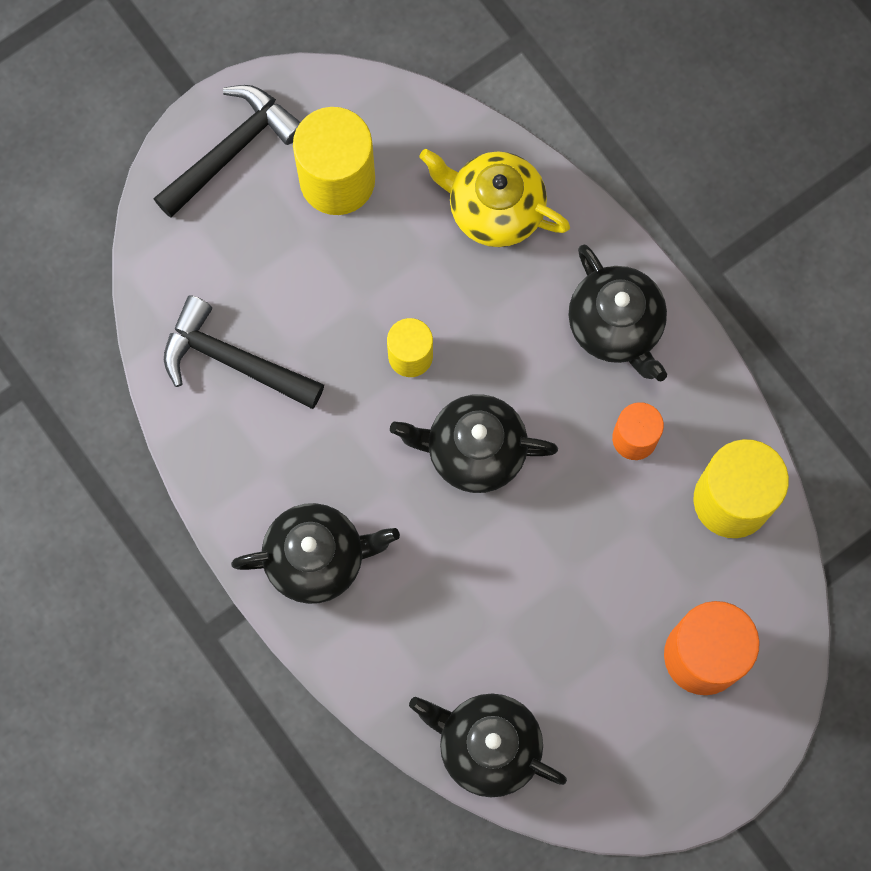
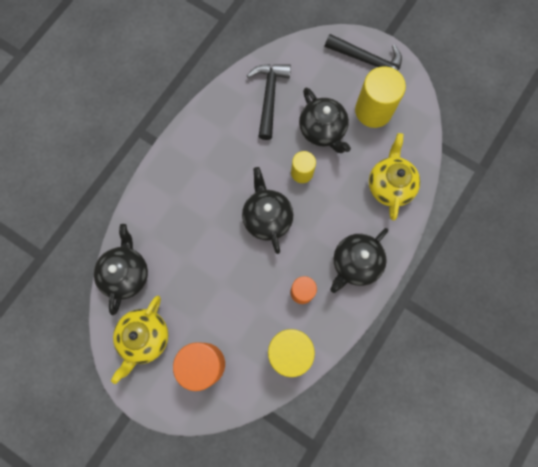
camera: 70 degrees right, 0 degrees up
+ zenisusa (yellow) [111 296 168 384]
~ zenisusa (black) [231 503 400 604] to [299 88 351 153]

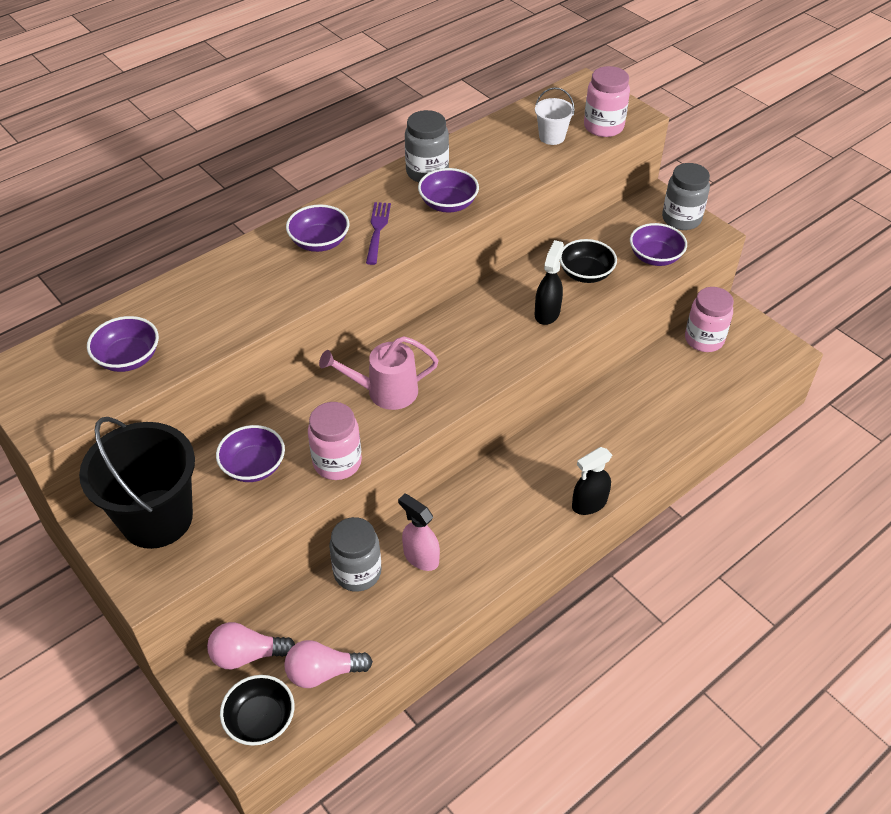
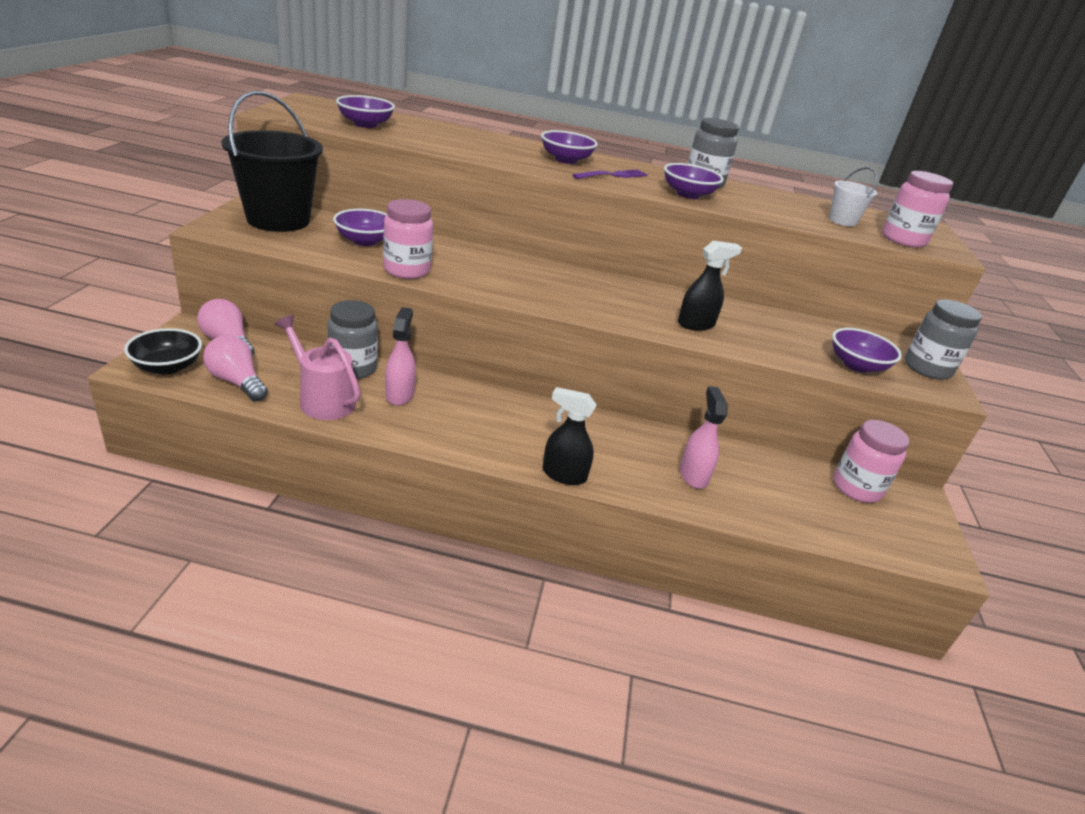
camera: 45 degrees right, 15 degrees down
- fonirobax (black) [559 239 617 283]
+ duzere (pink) [680 386 728 489]
~ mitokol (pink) [319 336 439 410] to [275 315 361 420]

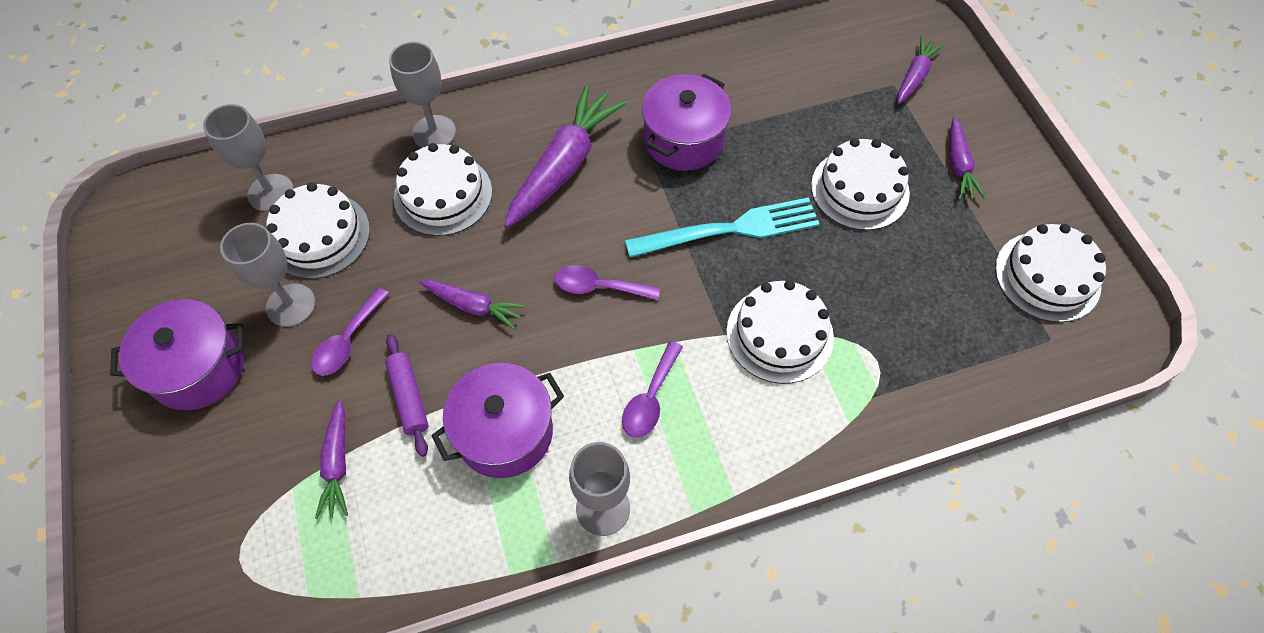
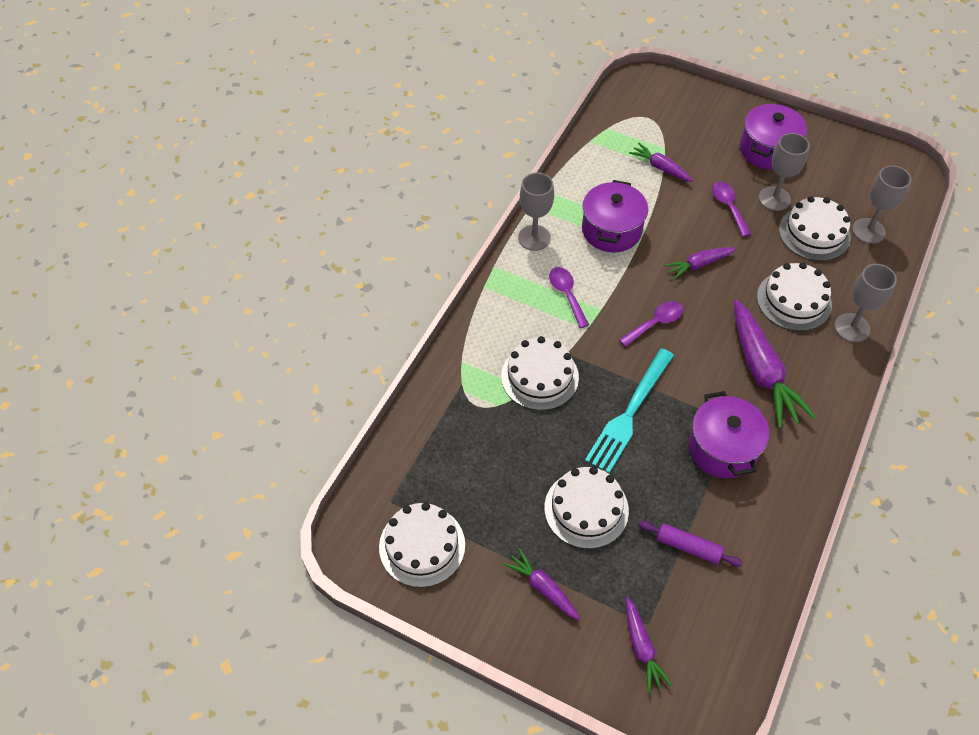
camera: 135 degrees right, 5 degrees down
~ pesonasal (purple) [385 334 429 457] to [639 521 743 567]

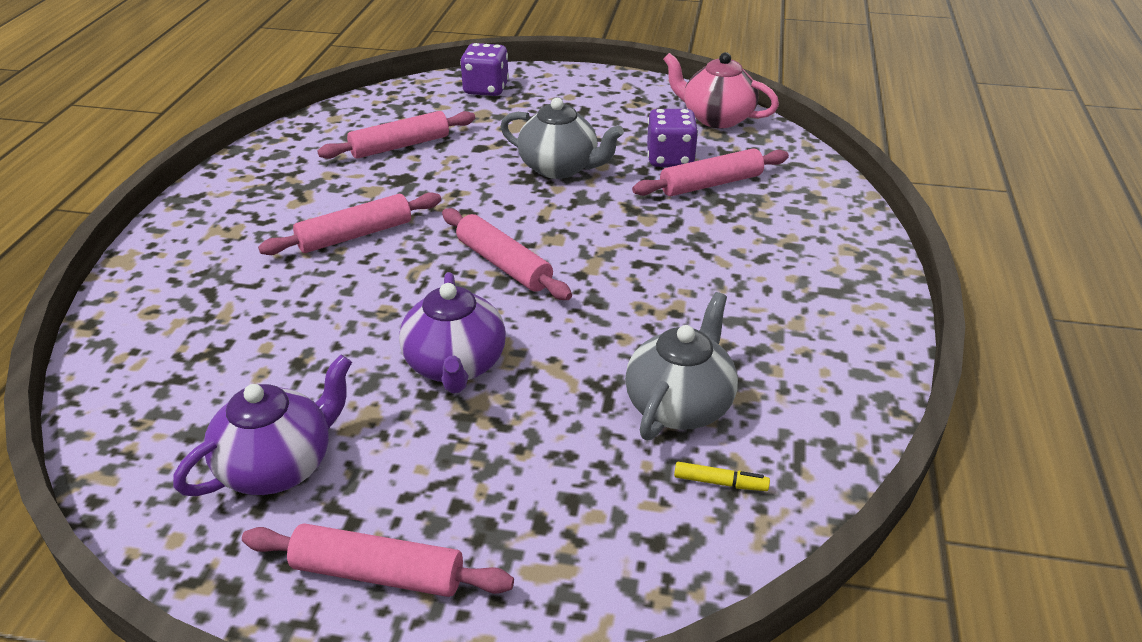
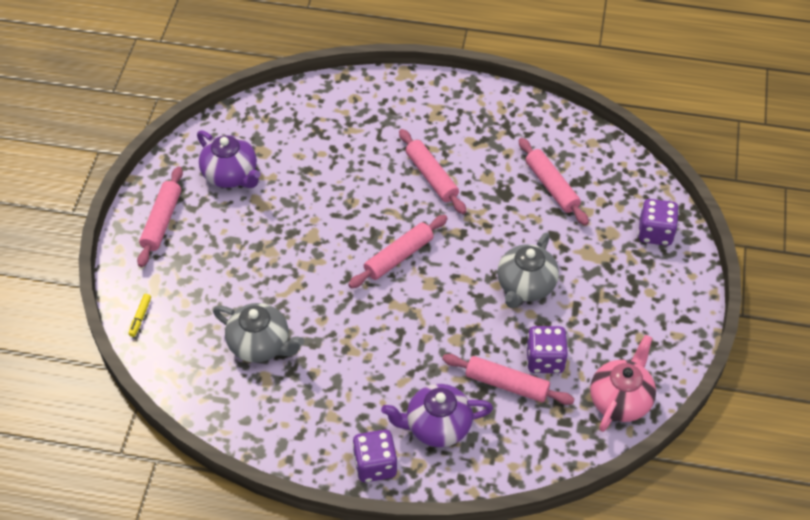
camera: 90 degrees right, 15 degrees up
+ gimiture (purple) [352 429 398 482]
~ zenisusa (purple) [399 272 506 393] to [381 384 493 447]
~ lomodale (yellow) [674 462 770 491] to [128 294 151 337]
~ pesonasal (pink) [632 148 789 196] = [442 354 575 405] 45 degrees counterclockwise

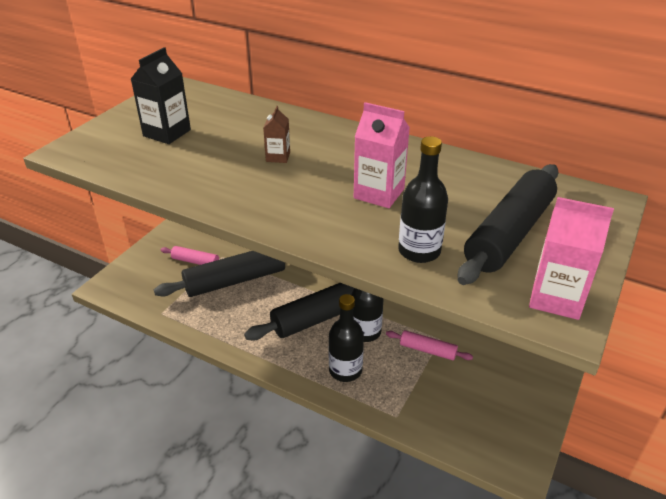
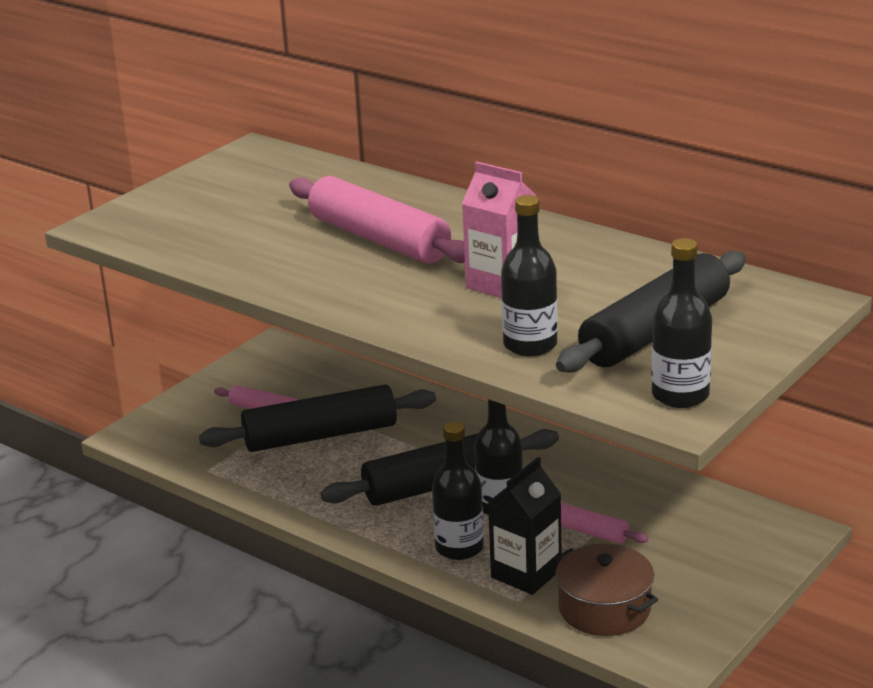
camera: 10 degrees right, 10 degrees down
+ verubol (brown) [553 544 658 636]
~ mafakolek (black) [131 47 191 144] to [488 457 562 595]
~ mafakolek (brown) [263 106 290 163] to pesonasal (pink) [289 176 465 264]
~ mafakolek (pink) [529 197 614 320] to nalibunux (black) [651 238 712 408]

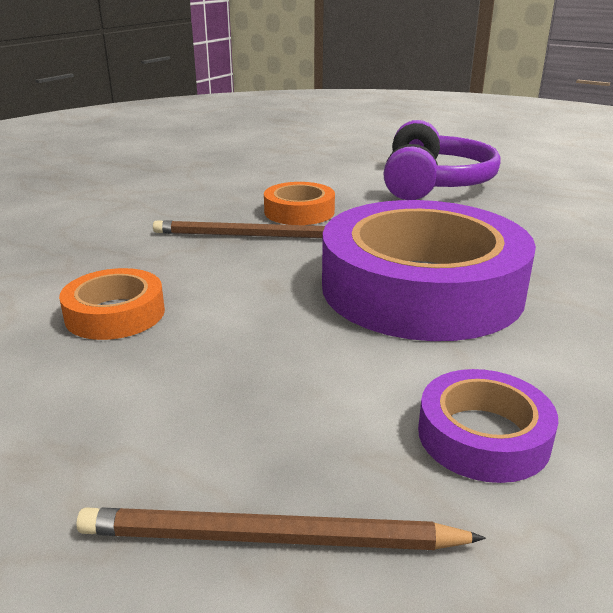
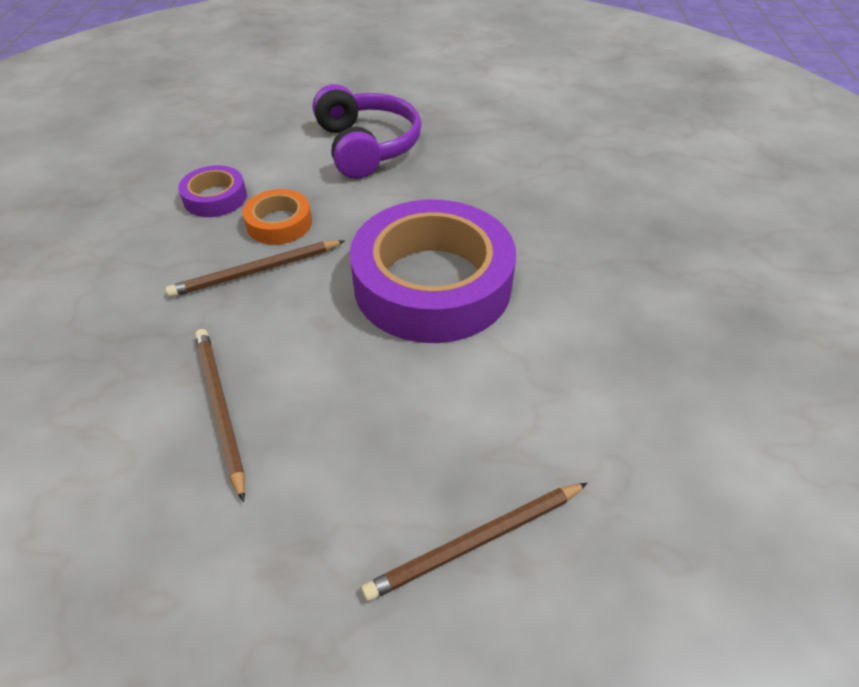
camera: 30 degrees left, 20 degrees up
~ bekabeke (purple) [418 369 558 483] to [178 165 247 217]
~ bekabeke (orange) [59 268 165 340] to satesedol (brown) [195 329 245 502]

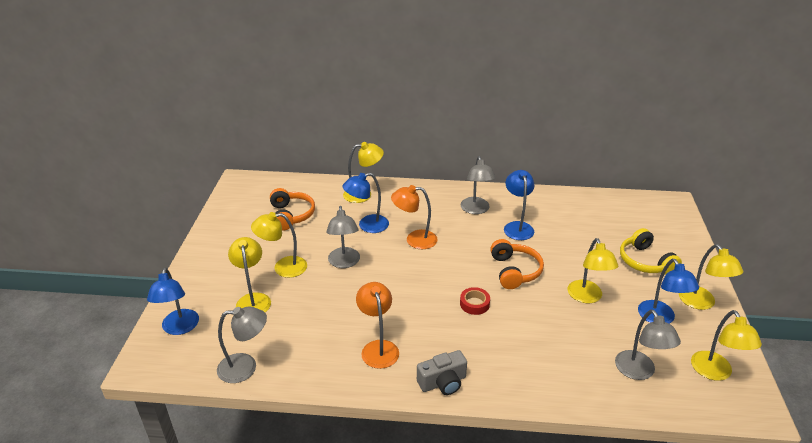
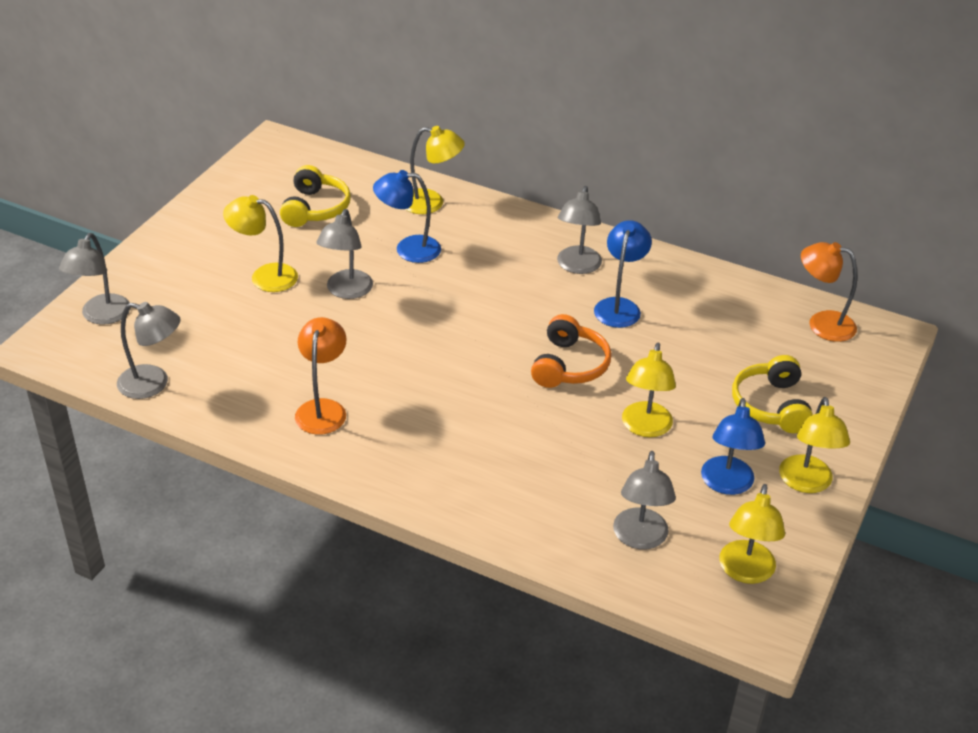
camera: 20 degrees right, 5 degrees up
- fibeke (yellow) [228 237 271 312]
- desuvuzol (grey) [417 350 467 395]
- bekabeke (red) [460 287 490 315]
~ fibeke (orange) [391 185 438 249] to [801 242 857 342]
~ fibeke (blue) [147 268 199 335] to fibeke (grey) [59 233 130 325]
~ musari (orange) [270 188 315 231] to musari (yellow) [280 165 351 227]

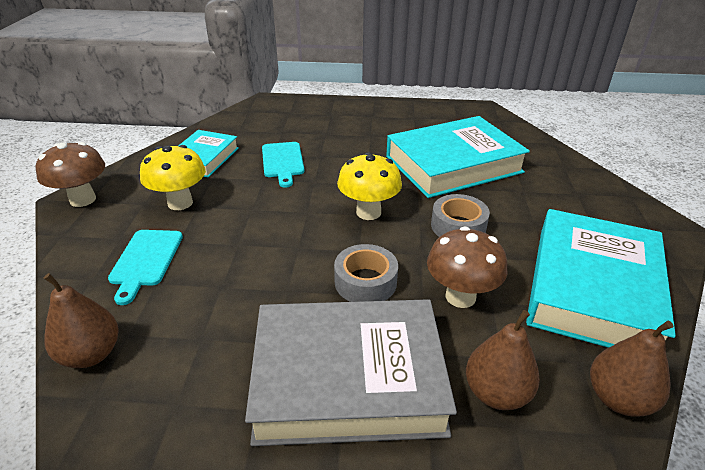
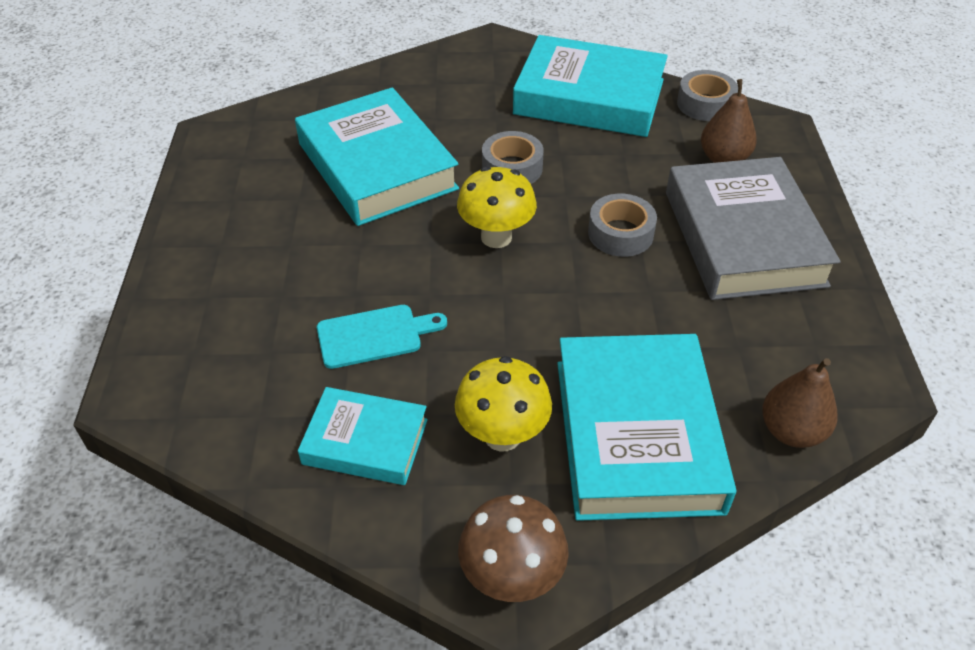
camera: 95 degrees left, 10 degrees up
- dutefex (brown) [427 227 508 308]
~ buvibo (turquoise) [108 230 183 305] to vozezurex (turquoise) [557 334 736 521]
~ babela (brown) [590 321 673 417] to bekabeke (grey) [677 70 738 121]

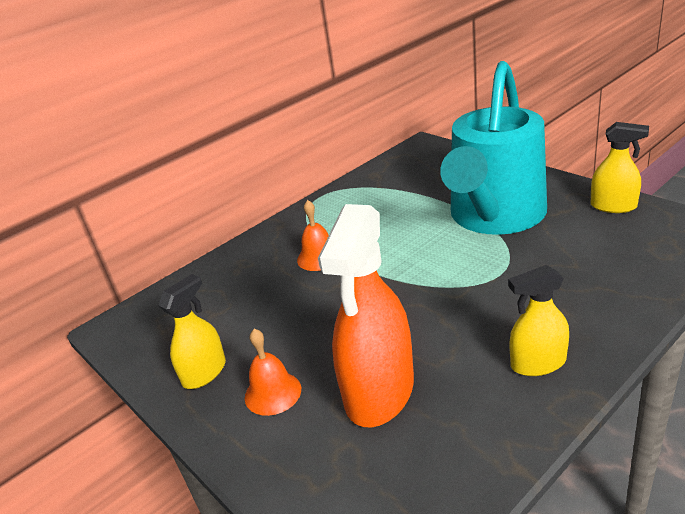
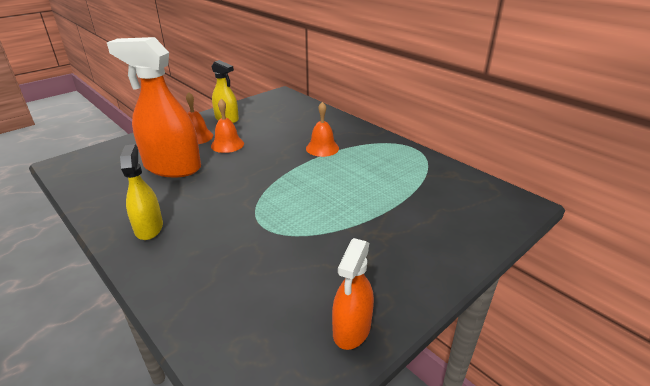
camera: 85 degrees right, 0 degrees up
- mitokol (turquoise) [440 61 547 235]
+ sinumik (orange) [211 99 244 153]
~ duzere (yellow) [591 122 649 213] to duzere (orange) [332 238 374 350]

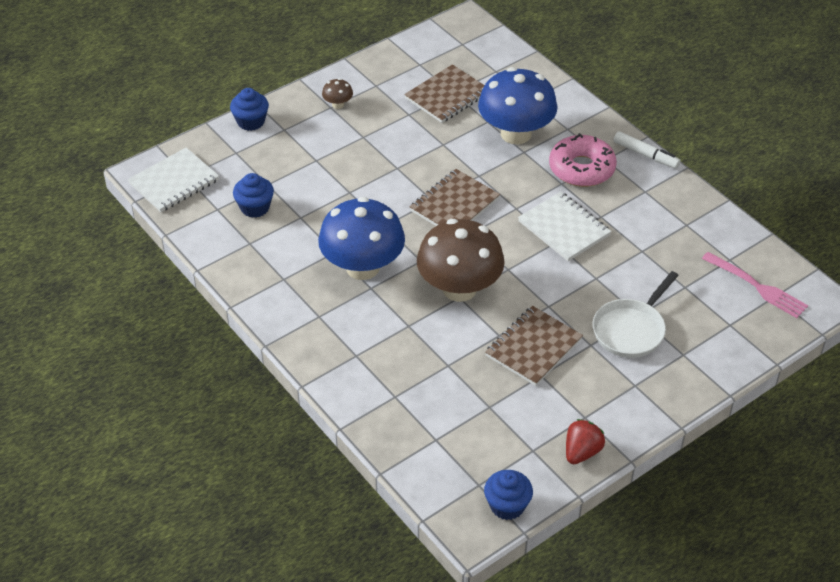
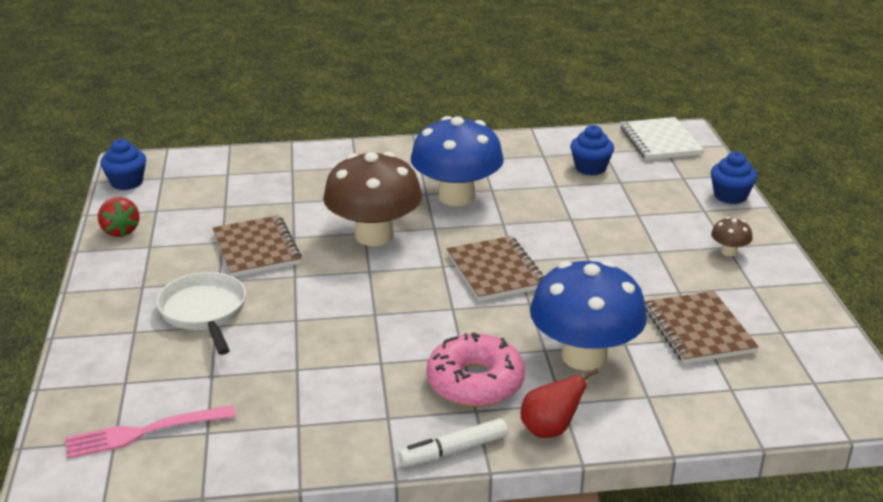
camera: 120 degrees right, 15 degrees down
- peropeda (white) [518 192 611 261]
+ babela (red) [521 368 599 438]

